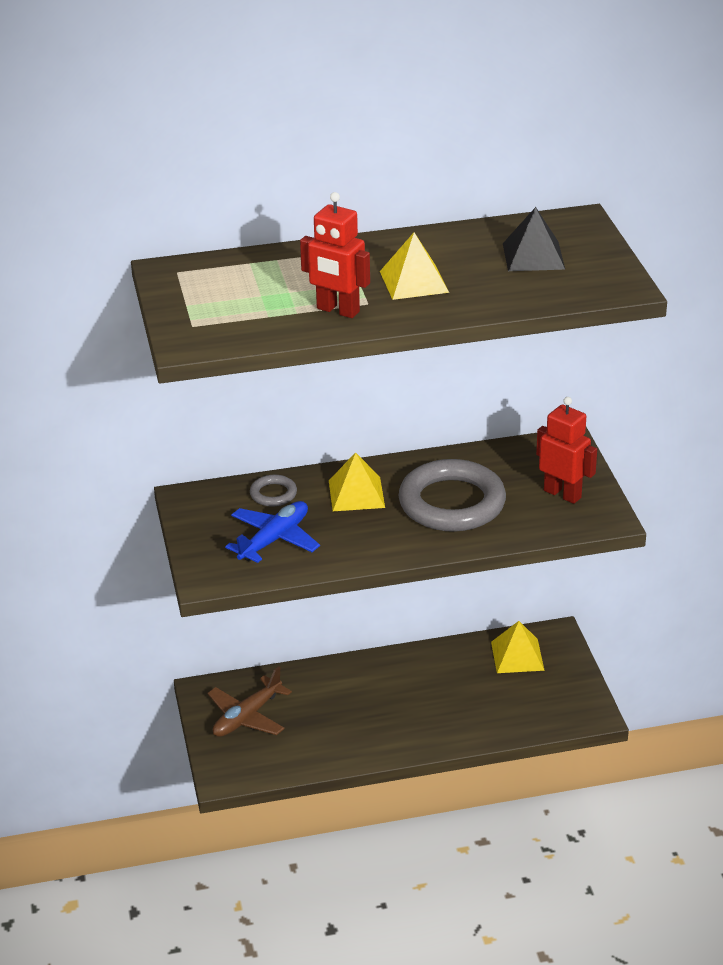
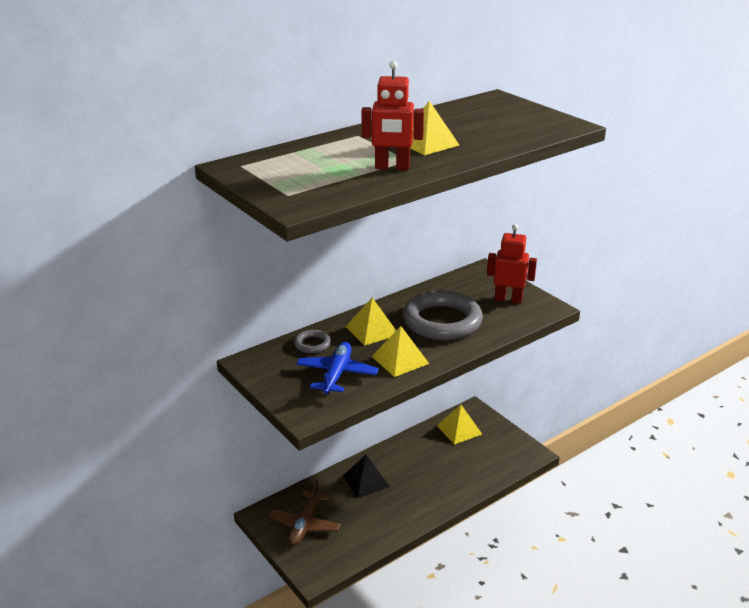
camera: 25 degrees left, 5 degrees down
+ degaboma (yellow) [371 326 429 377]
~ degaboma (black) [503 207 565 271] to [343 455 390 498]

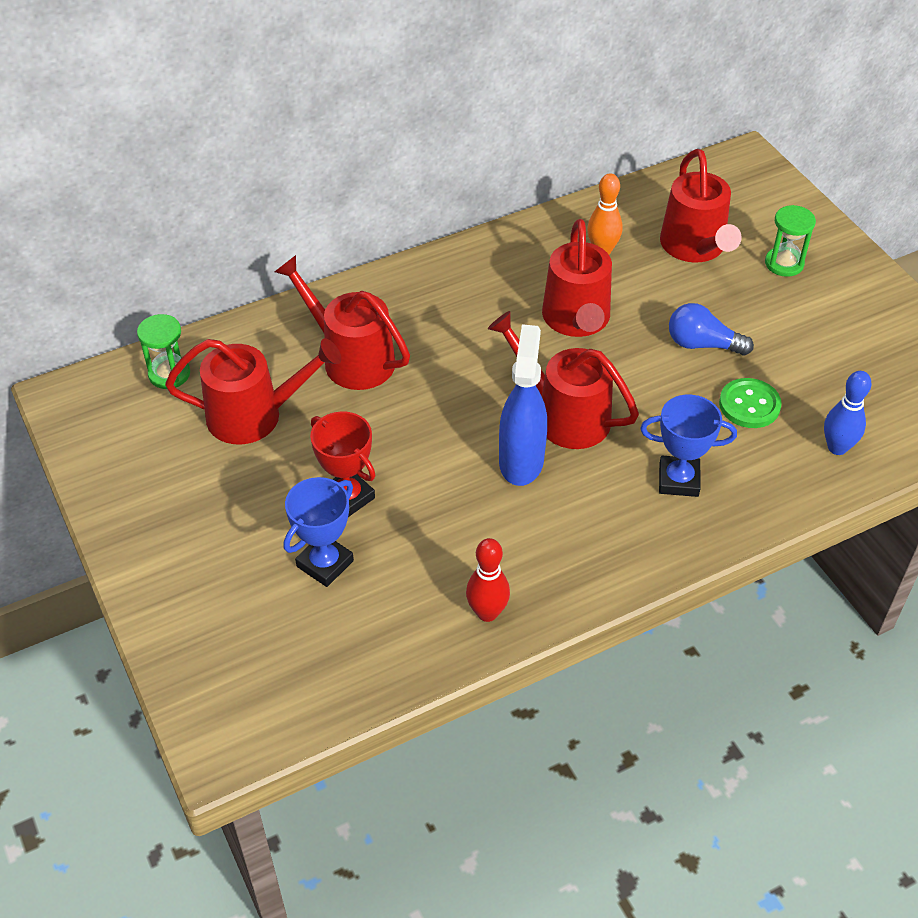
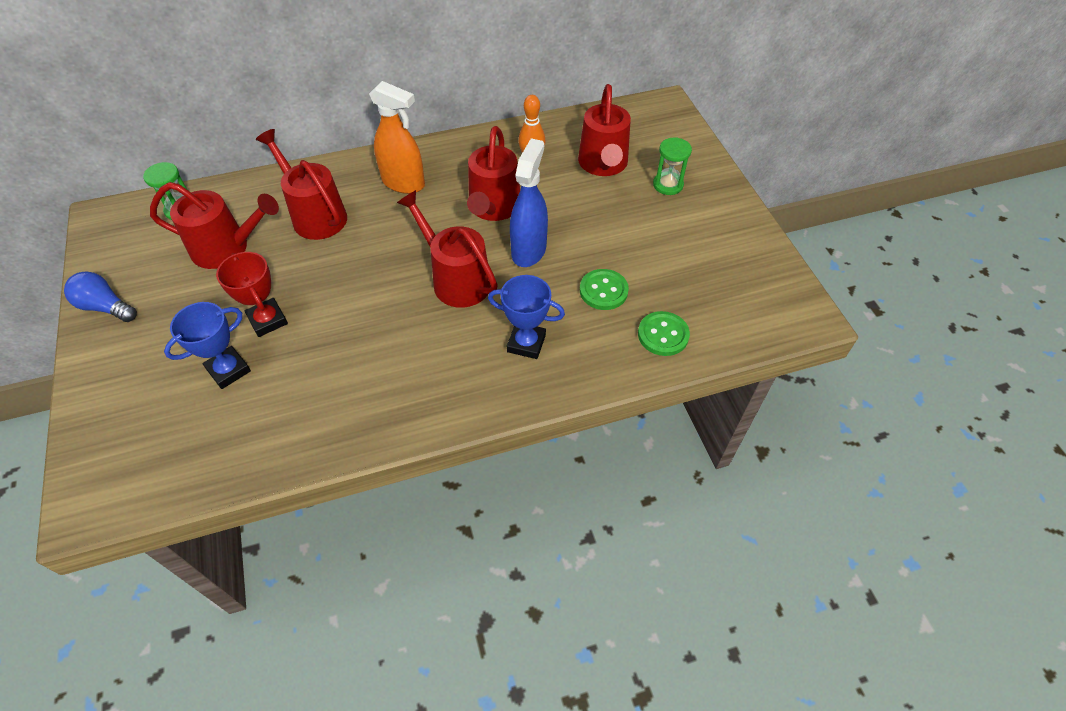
camera: 10 degrees right, 5 degrees up
- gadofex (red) [466 538 510 622]
+ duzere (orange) [369 81 425 194]
~ duzere (blue) [499 324 547 486] to [510 138 548 267]
~ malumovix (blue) [669 303 754 356] to [64 271 137 322]
~ gadofex (blue) [824 371 872 455] to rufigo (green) [638 311 690 356]

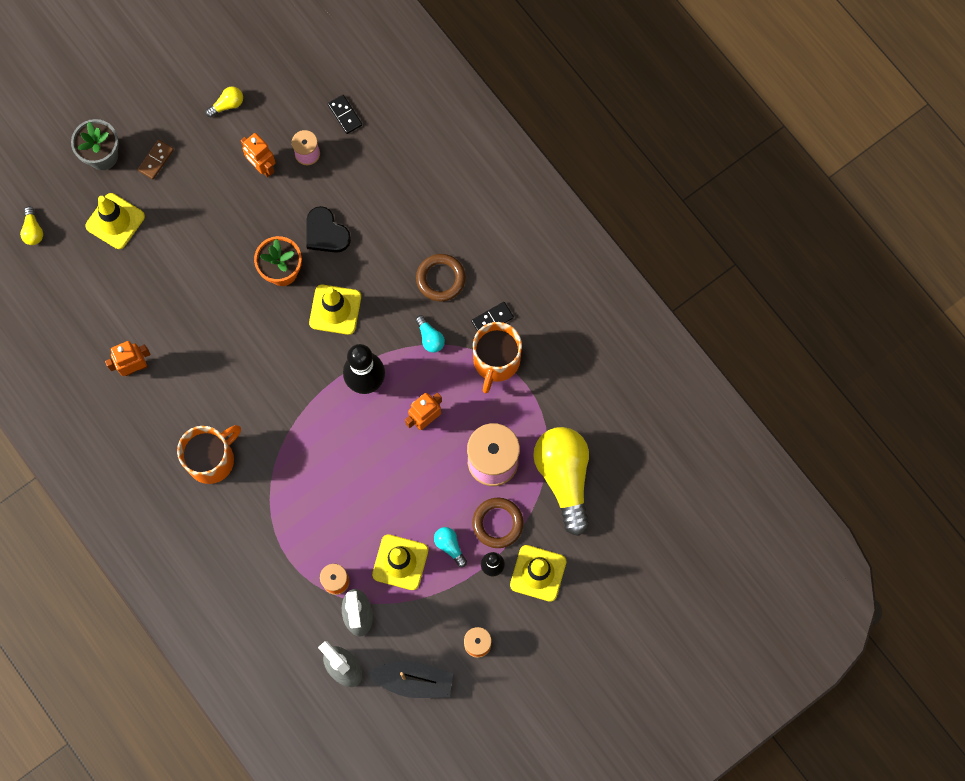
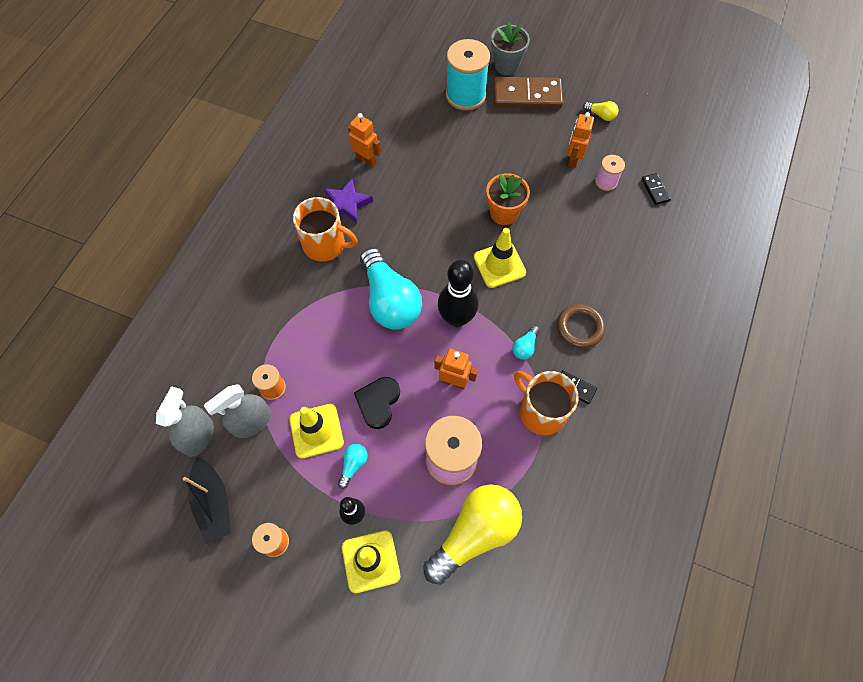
camera: 60 degrees right, 10 degrees down
- malumovix (yellow) [20 206 43 245]
- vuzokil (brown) [472 498 524 548]
+ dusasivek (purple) [324 178 373 224]
+ malumovix (turquoise) [360 248 422 330]
~ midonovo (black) [306 206 351 253] to [354 377 400 429]
~ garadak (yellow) [85 193 145 249] to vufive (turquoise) [446 39 490 111]
~ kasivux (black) [328 95 362 134] = [641 173 671 205] 45 degrees counterclockwise
~ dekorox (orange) [473 322 522 393] = [514 371 579 435] 60 degrees clockwise
~ kasivux (brown) [138 140 174 179] = [494 77 563 108] x2.14

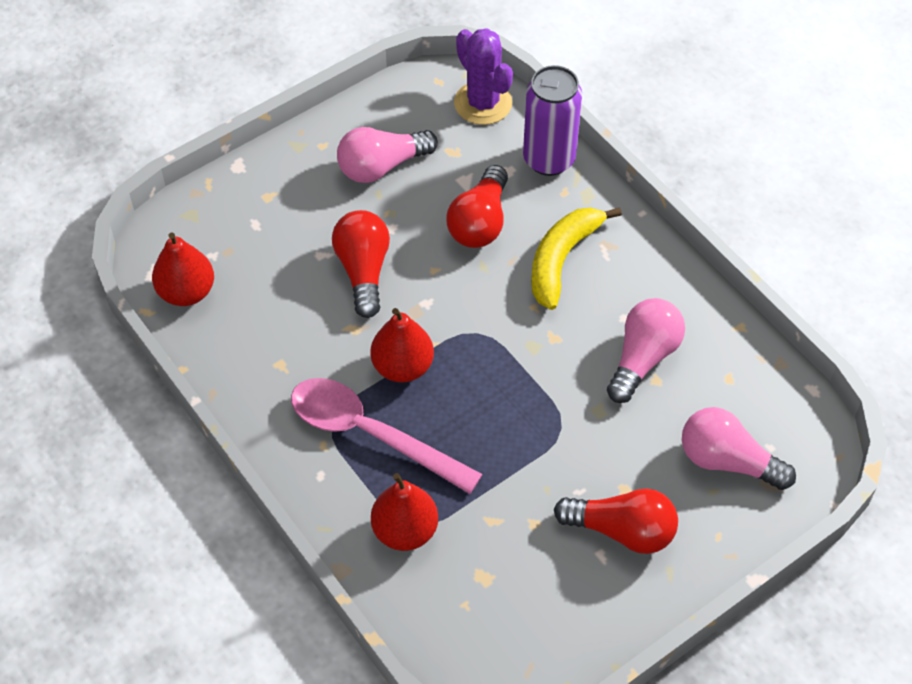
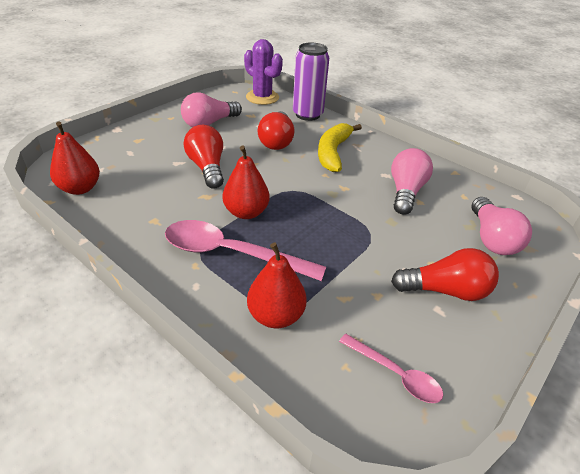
camera: 15 degrees left, 15 degrees down
+ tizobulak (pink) [339 333 443 403]
~ malumovix (pink) [682 407 796 490] = [472 197 532 255] 105 degrees counterclockwise

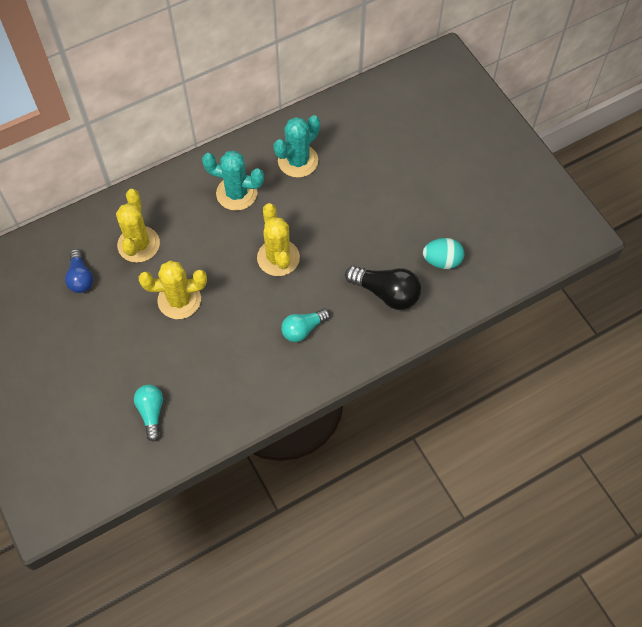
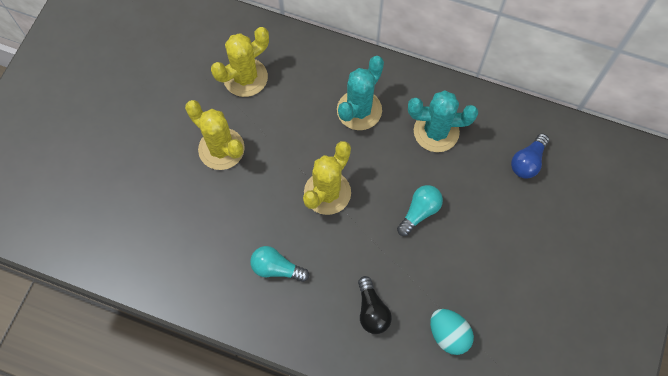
camera: 50 degrees right, 5 degrees up
~ malumovix (blue) [65 249 93 293] to [511 133 549 179]
~ malumovix (turquoise) [134 385 163 442] to [397 185 443 236]
~ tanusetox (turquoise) [202 151 264 211] = [337 56 384 130] 60 degrees clockwise
~ malumovix (black) [345 266 421 310] = [358 276 392 334] x0.66

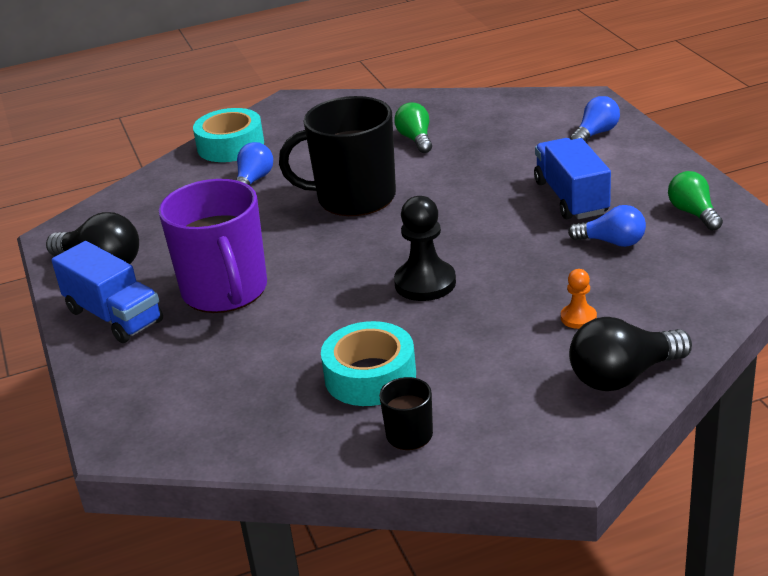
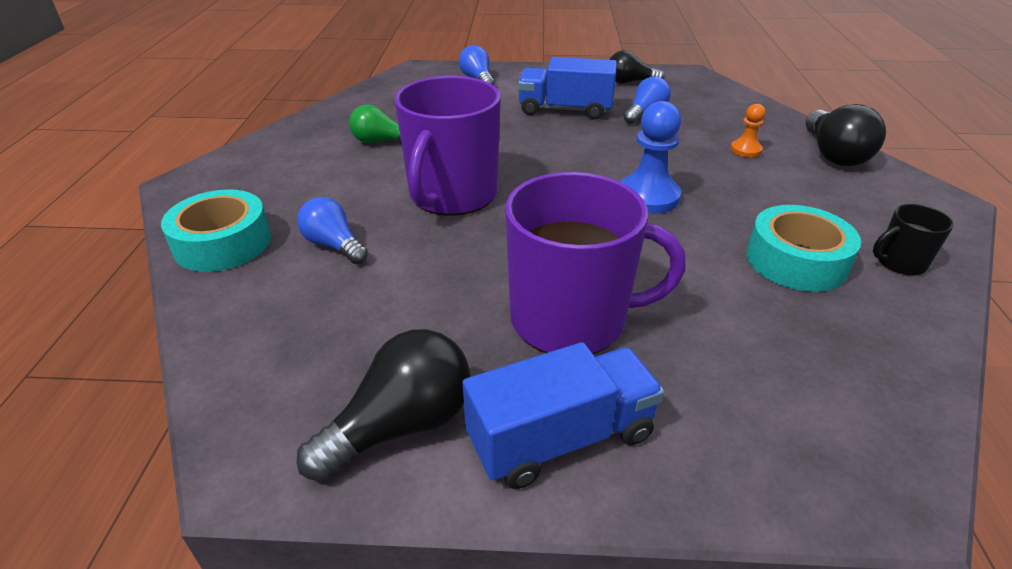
camera: 70 degrees left, 5 degrees up
~ dekorox (black) [279 96 396 216] to dekorox (purple) [394 76 501 216]
~ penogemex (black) [394 196 456 301] to penogemex (blue) [620 101 681 214]
~ malumovix (green) [668 171 723 231] to malumovix (black) [609 50 664 83]

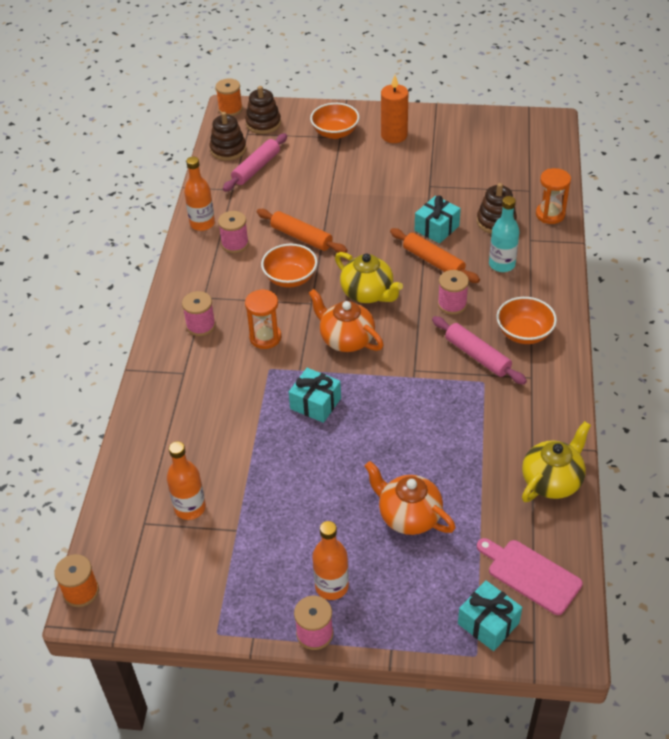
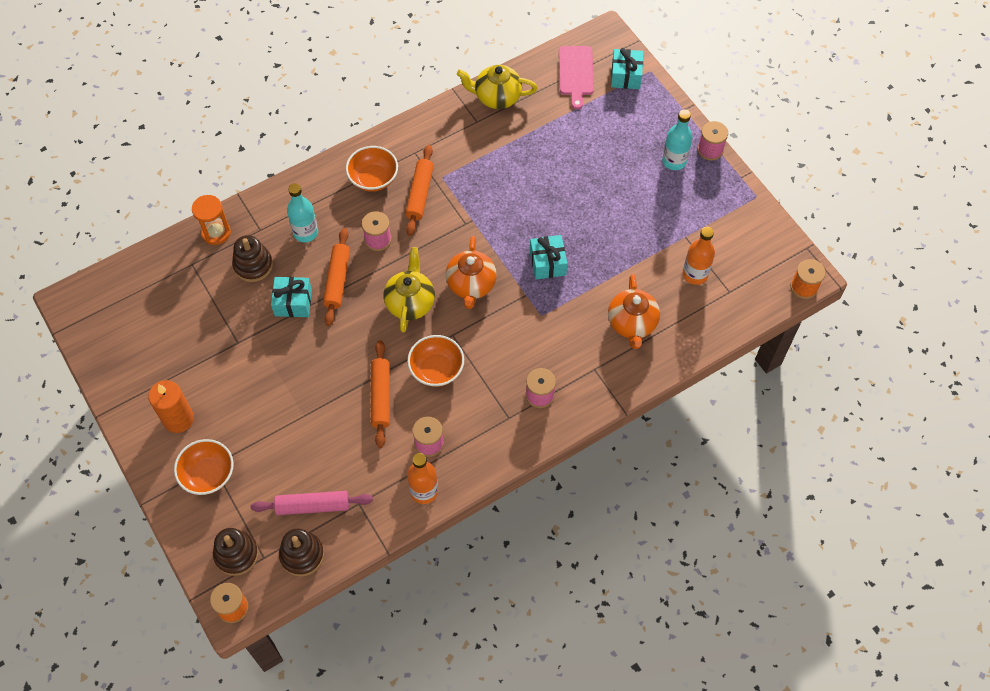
camera: 130 degrees left, 15 degrees up
- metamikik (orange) [245 289 281 349]
~ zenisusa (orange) [365 461 456 535] to [608 274 660 349]
~ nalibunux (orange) [312 521 349 600] to nalibunux (turquoise) [662 109 693 170]
~ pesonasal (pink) [432 316 527 385] to pesonasal (orange) [405 145 434 236]

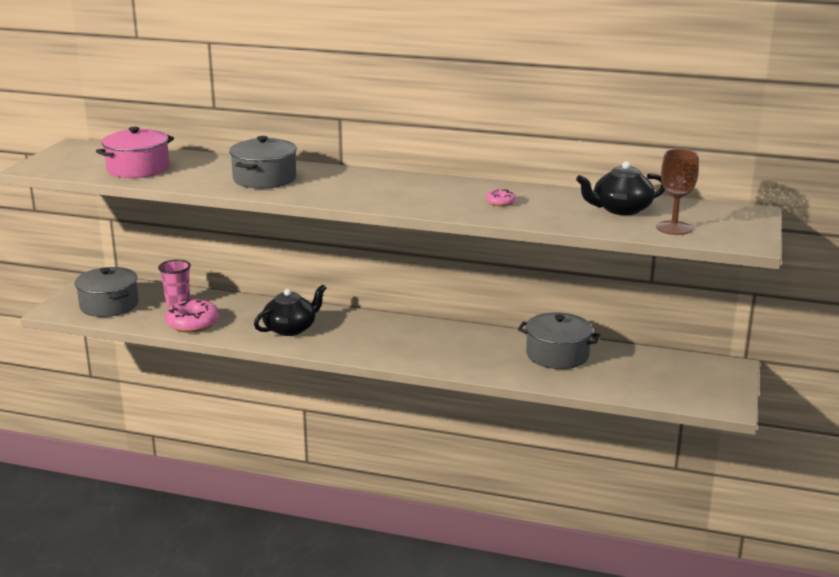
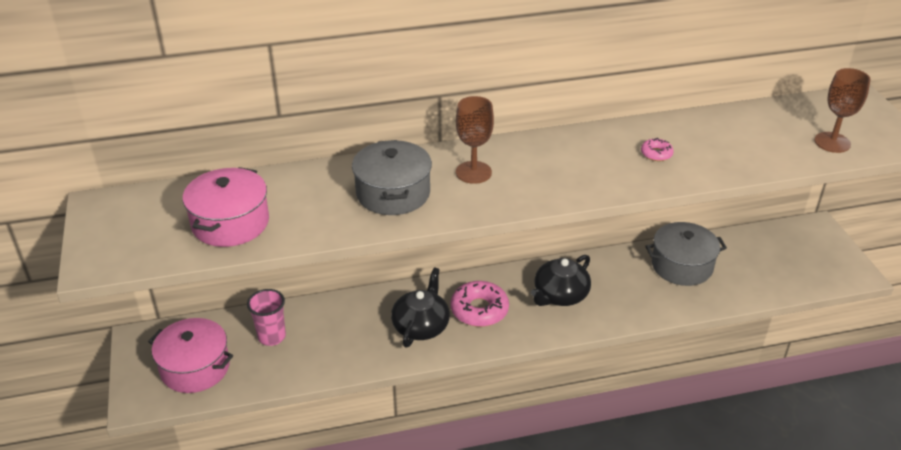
camera: 30 degrees left, 15 degrees up
+ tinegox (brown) [456 96 494 184]
~ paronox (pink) [165 299 219 332] to [451 281 509 327]
~ zenisusa (black) [576 161 665 215] to [531 255 591 306]
~ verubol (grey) [75 267 138 317] to verubol (pink) [148 318 233 393]

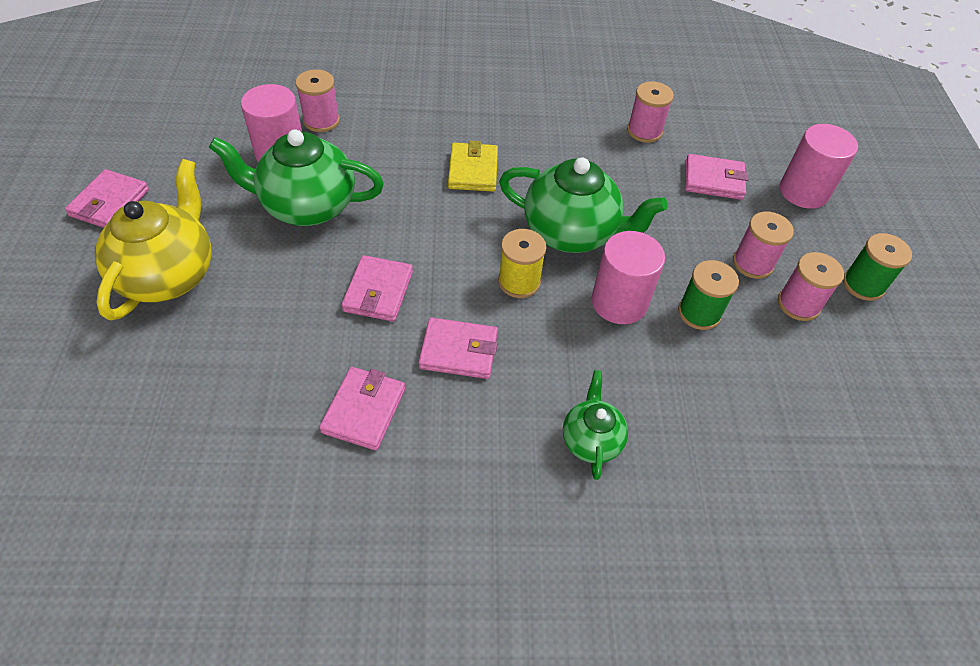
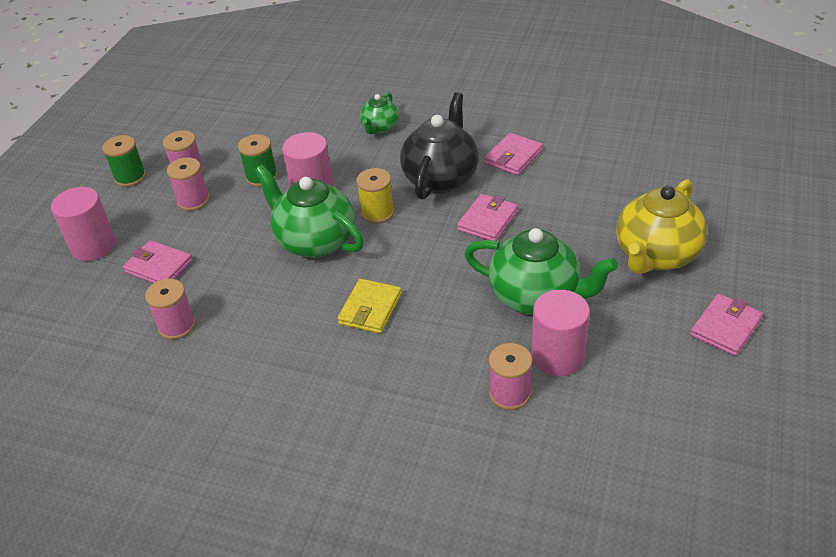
camera: 155 degrees left, 10 degrees down
~ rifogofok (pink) [418 318 498 379] to zenisusa (black) [400 92 479 199]

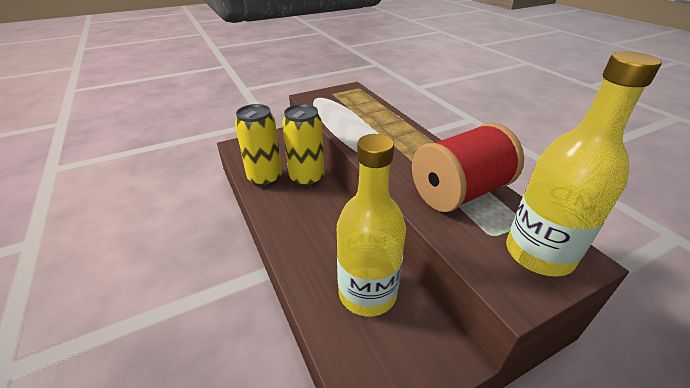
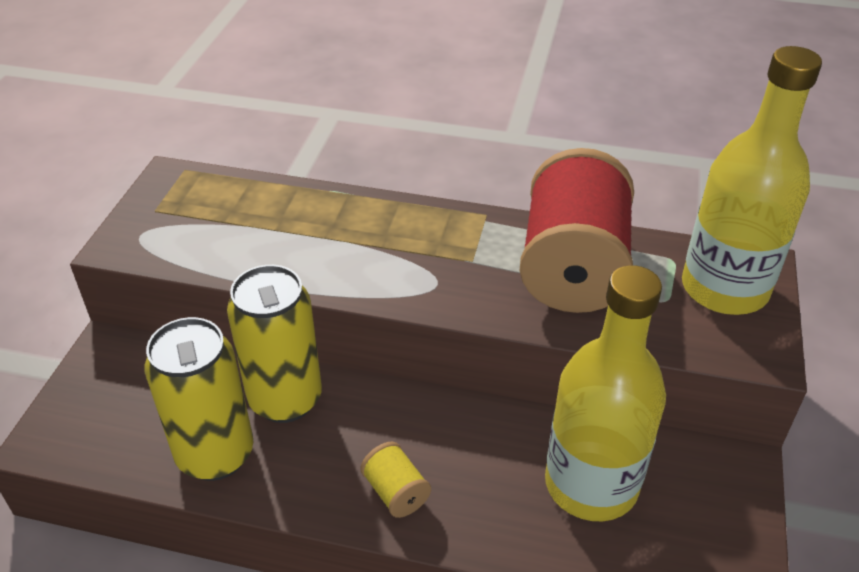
camera: 50 degrees left, 5 degrees up
+ vufive (yellow) [360 442 431 518]

